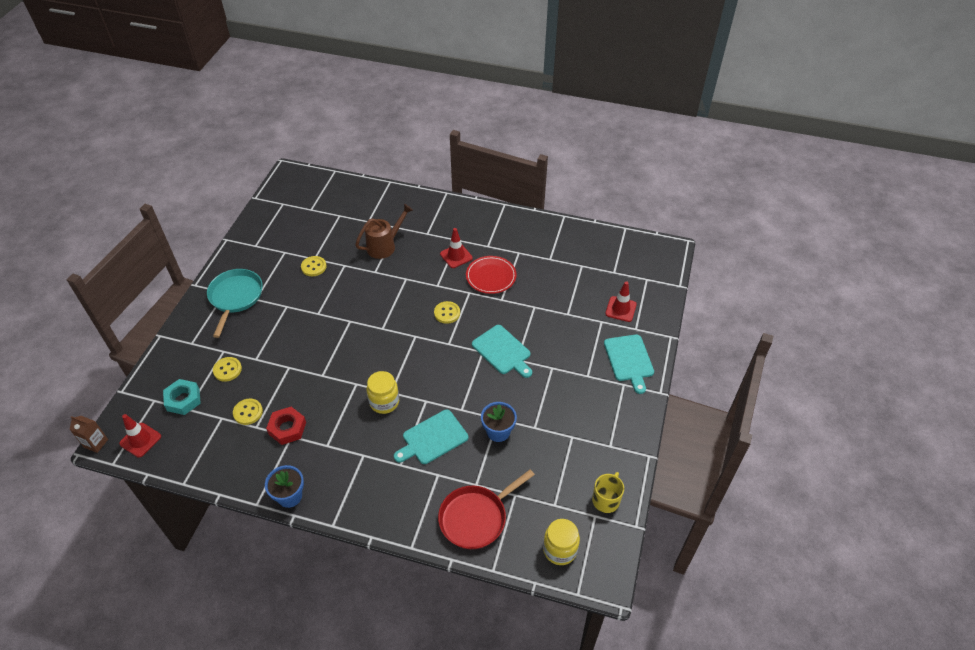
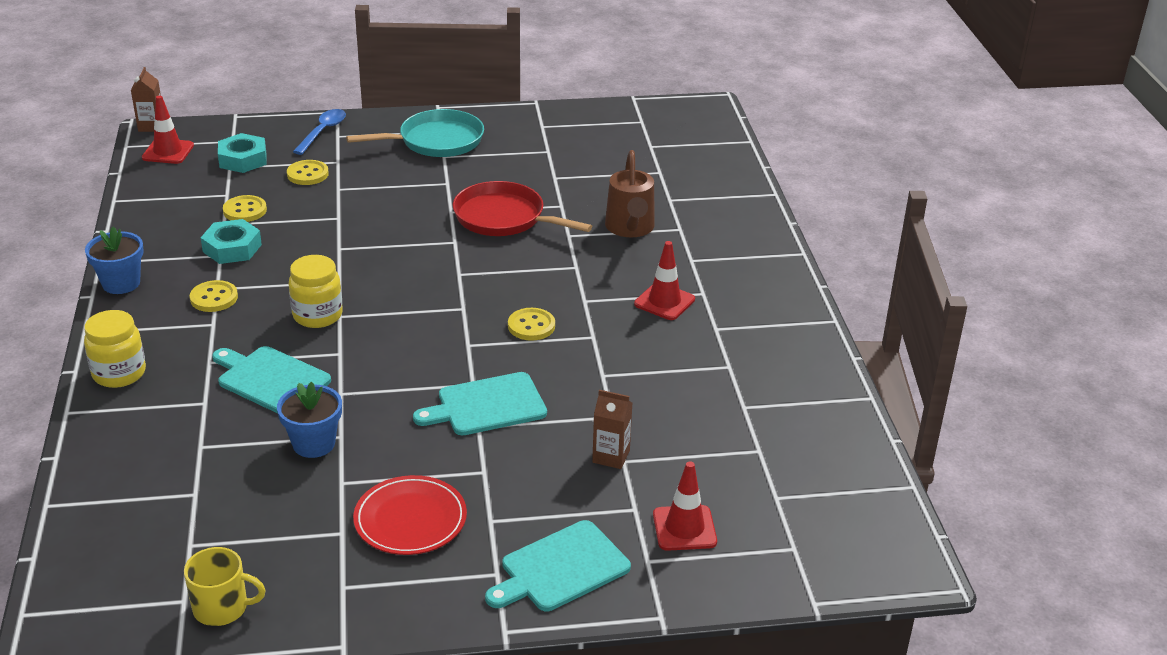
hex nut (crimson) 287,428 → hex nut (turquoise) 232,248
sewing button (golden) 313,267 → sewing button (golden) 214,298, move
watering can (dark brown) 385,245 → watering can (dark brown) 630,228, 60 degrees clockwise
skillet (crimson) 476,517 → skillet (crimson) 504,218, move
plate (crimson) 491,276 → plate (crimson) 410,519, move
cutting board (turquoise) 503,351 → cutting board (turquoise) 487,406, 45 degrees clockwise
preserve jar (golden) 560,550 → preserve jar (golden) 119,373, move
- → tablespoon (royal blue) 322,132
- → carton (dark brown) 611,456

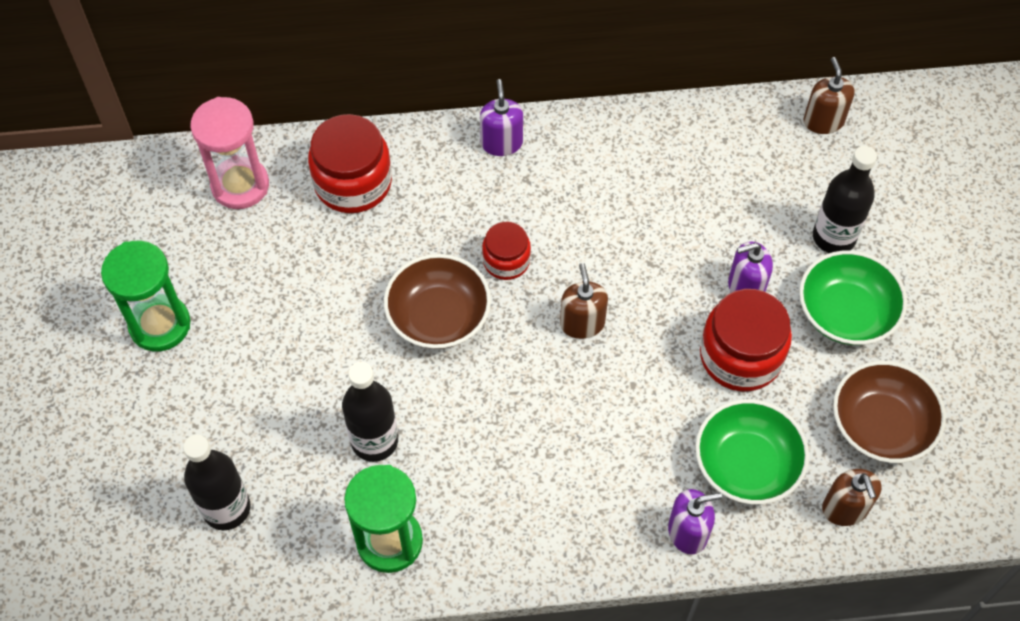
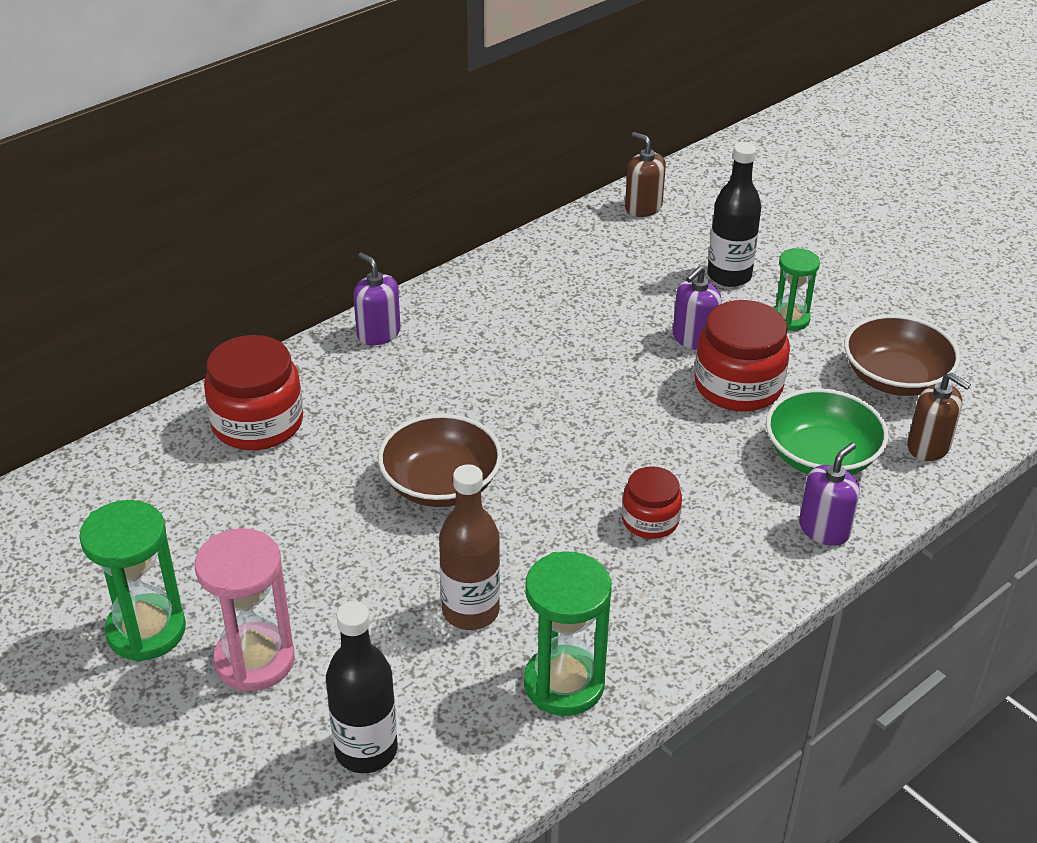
sand timer (rose-pink) 240,185 → sand timer (rose-pink) 254,660, move
drink bottle (black) 374,441 → drink bottle (dark brown) 470,611
preserve jar (crimson) 506,261 → preserve jar (crimson) 650,520, move
soap dispenser (dark brown) 582,323 → -
serving bowl (leaf-green) 845,313 → sand timer (leaf-green) 790,319

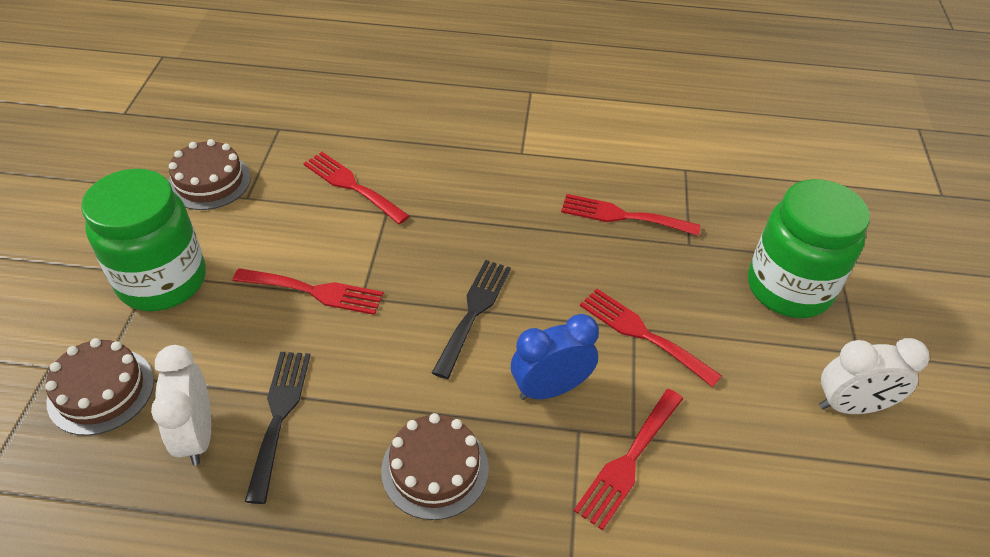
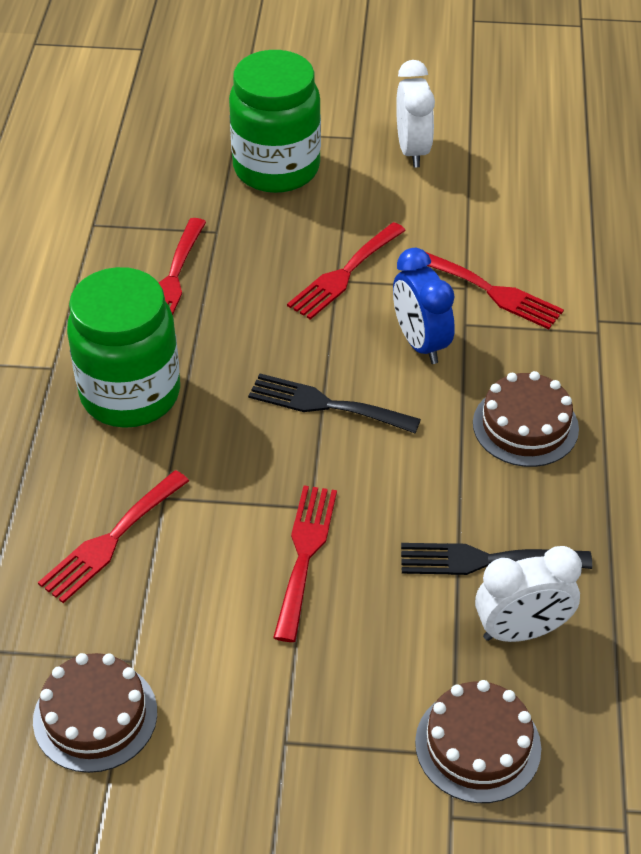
preserve jar (leaf-green) 162,281 → preserve jar (leaf-green) 130,394, move

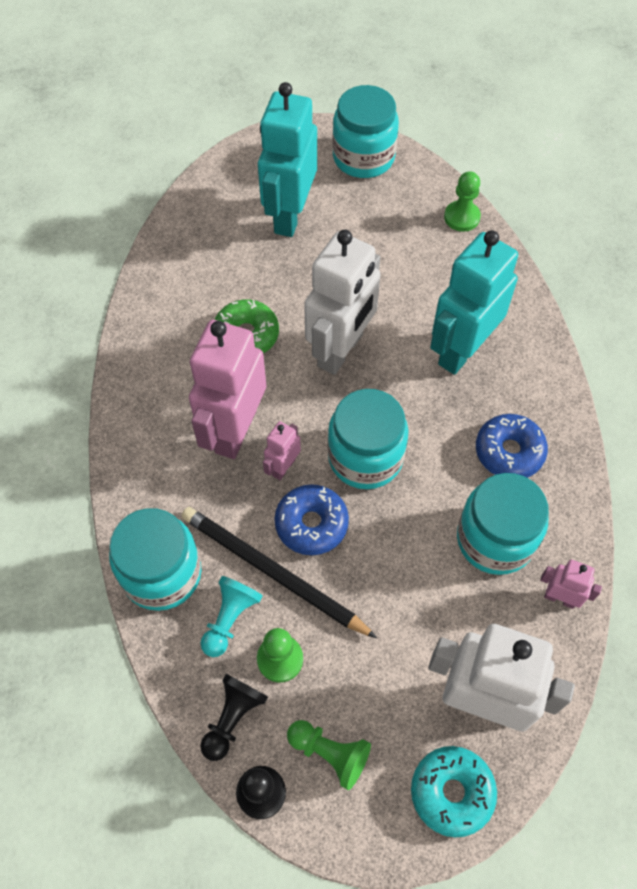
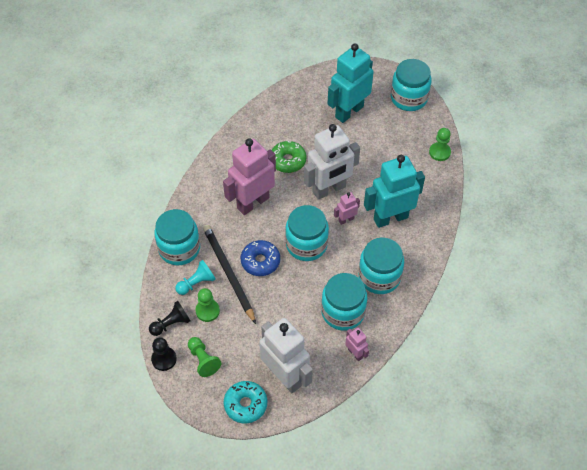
robot (rose-pink) 283,467 → robot (rose-pink) 346,220, move
glazed donut (royal blue) 509,452 → preserve jar (turquoise) 379,277

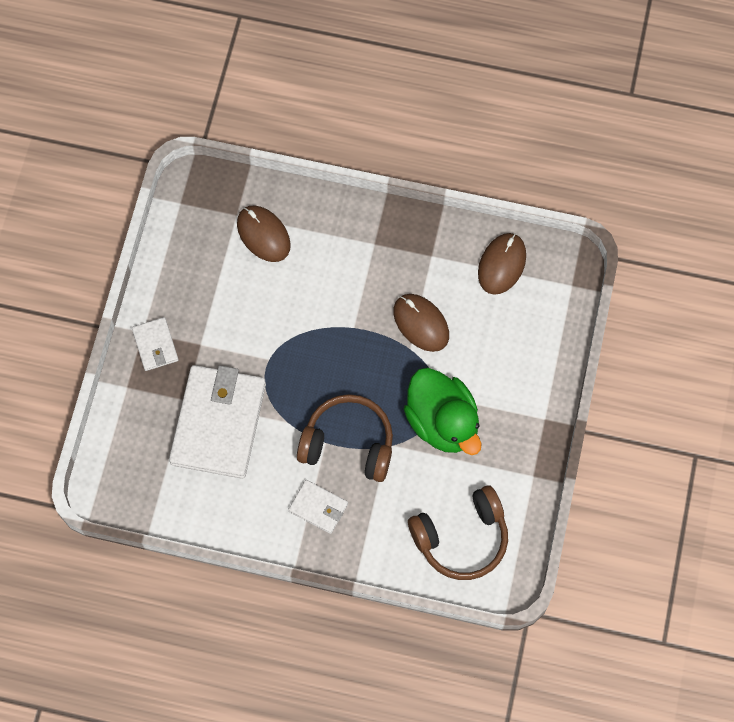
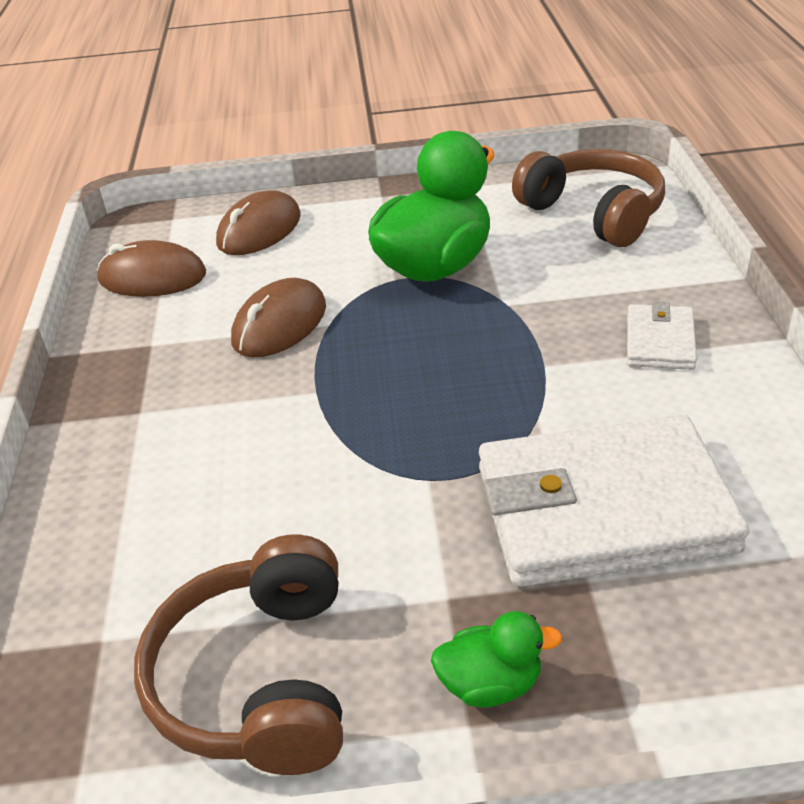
billfold (white) 155,345 → duck (leaf-green) 490,684
PC mouse (dark brown) 263,235 → PC mouse (dark brown) 259,230, move
headset (dark brown) 348,444 → headset (dark brown) 259,678, move

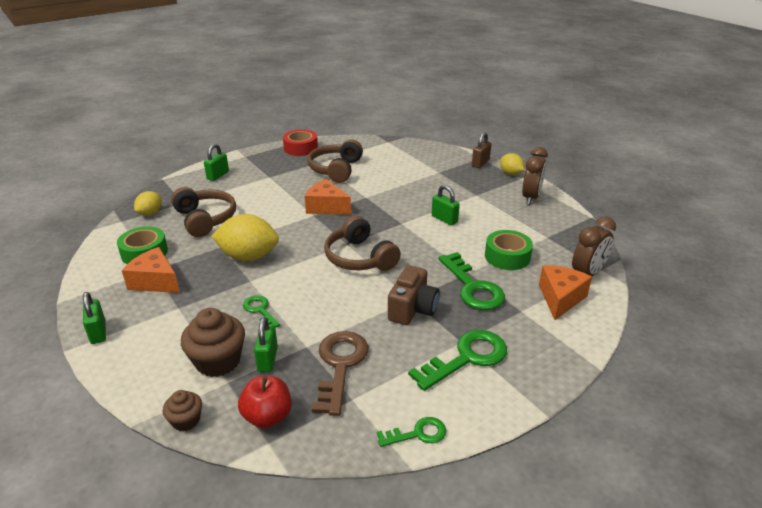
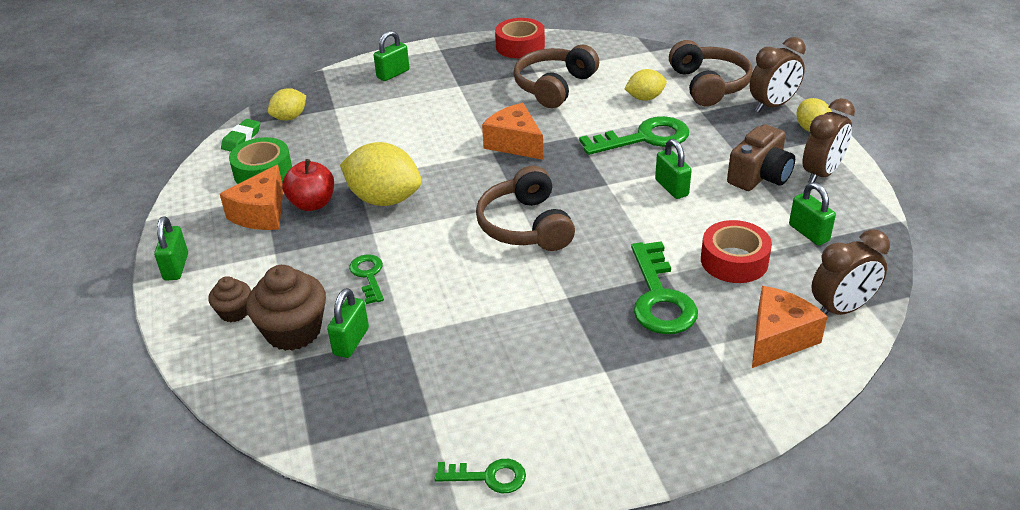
piece of cheese (orange) 155,281 → piece of cheese (orange) 261,213, 120 degrees counterclockwise
muffin (dark brown) 186,420 → muffin (dark brown) 234,312, move
headset (dark brown) 205,219 → headset (dark brown) 709,85, move
apple (crimson) 267,416 → apple (crimson) 312,204, move
door key (dark brown) 340,365 → -
camera (dark brown) 412,309 → camera (dark brown) 760,176, move
door key (leaf-green) 466,358 → door key (leaf-green) 644,138, move
lock (dark brown) 480,163 → bedside clock (dark brown) 772,105
sticky tape (leaf-green) 507,256 → sticky tape (crimson) 734,261
- → eraser (leaf-green) 241,139
- → citrus fruit (golden) 645,98
- → lock (leaf-green) 808,233

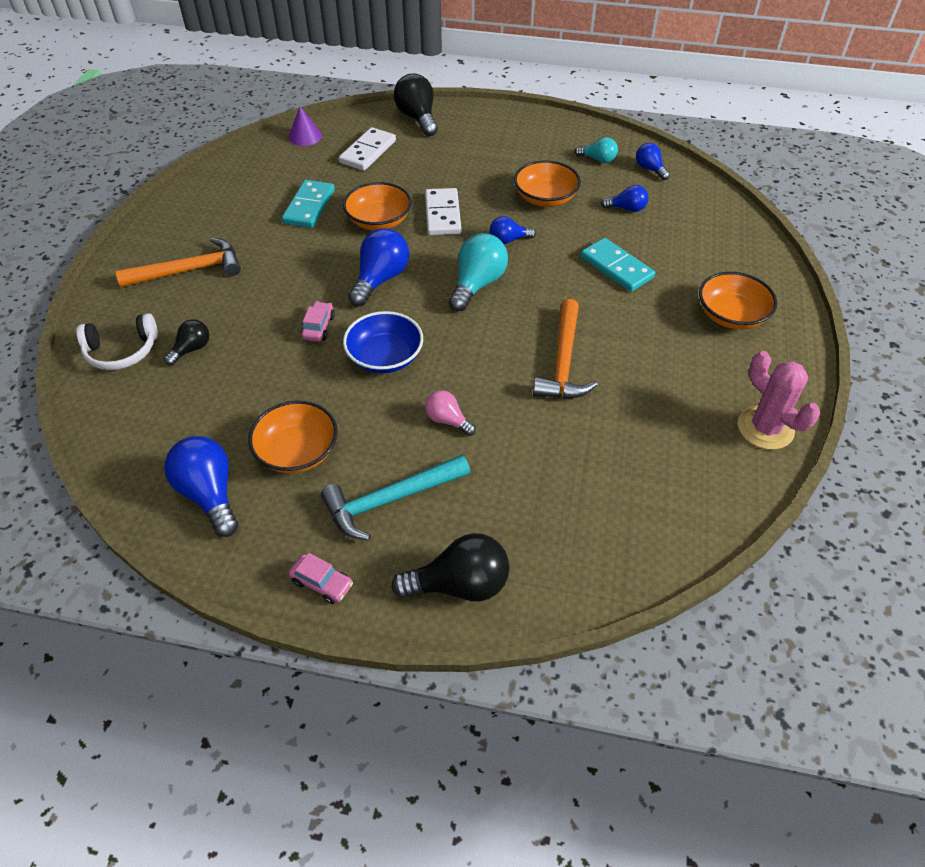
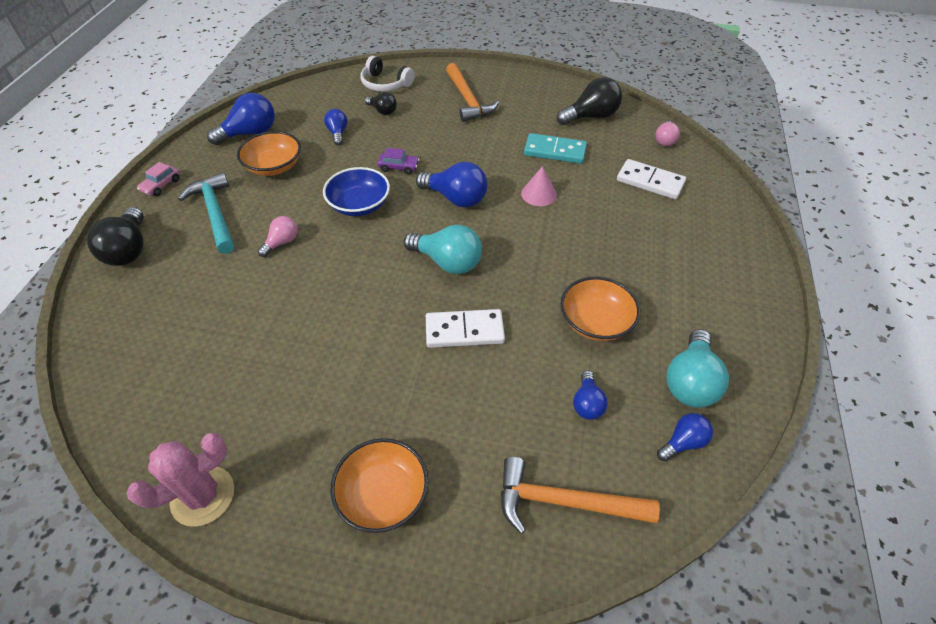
headset (white) 122,351 → headset (white) 385,84, 45 degrees counterclockwise
cone shape (violet) 305,136 → bulb (rose-pink) 664,140
car (rose-pink) 318,327 → car (violet) 399,167
serving bowl (orange) 379,221 → cone shape (rose-pink) 539,194
bulb (black) 418,118 → bulb (black) 591,116, move
domino piece (white) 442,214 → domino piece (white) 464,330, move
bulb (royal blue) 508,240 → bulb (royal blue) 338,133, move
claw hammer (orange) 563,362 → claw hammer (orange) 564,502, move
bulb (turquoise) 598,159 → bulb (turquoise) 690,382, x1.73
domino piece (turquoise) 616,267 → -

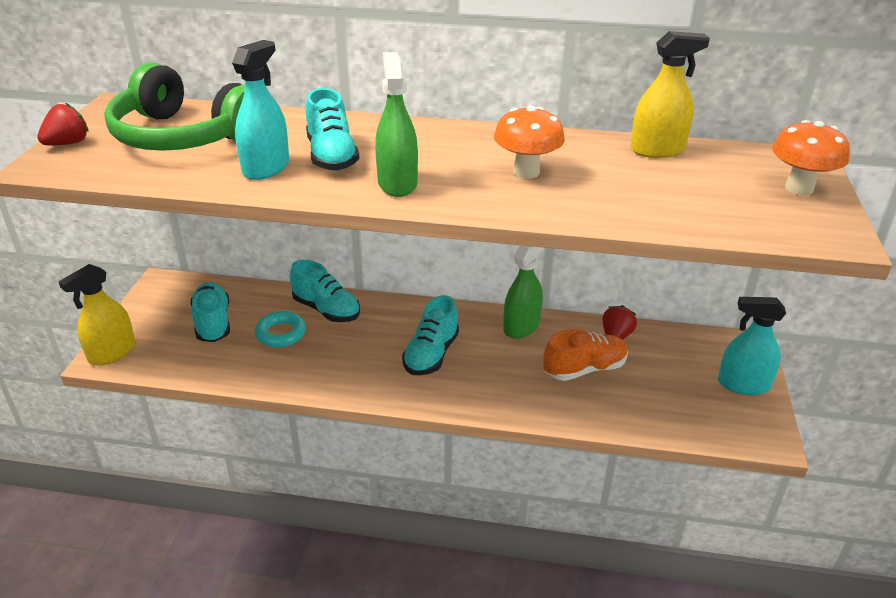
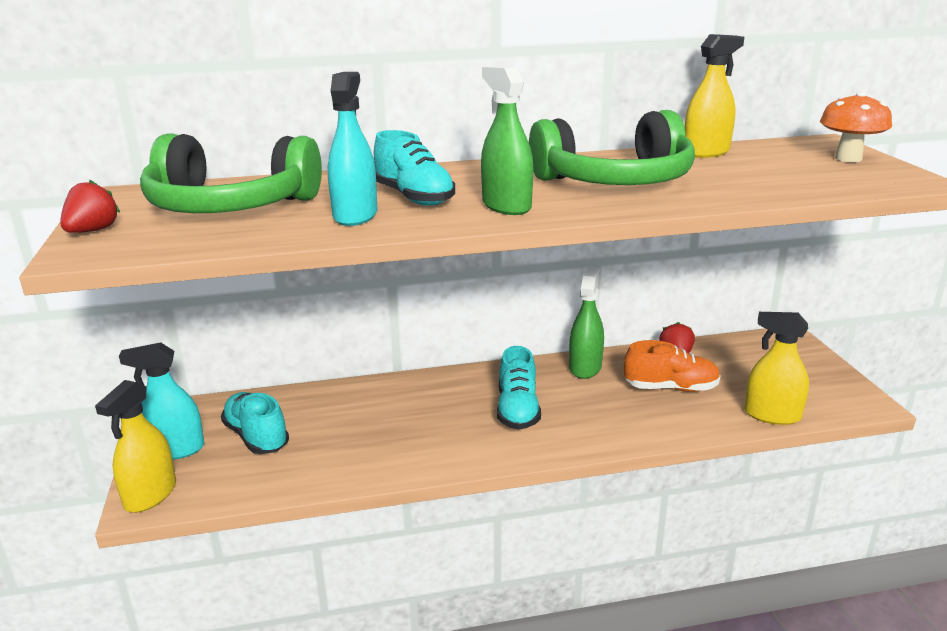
torus (turquoise) 281,333 → -
shoe (turquoise) 326,310 → -
mushroom (orange) 526,172 → headset (leaf-green) 615,181
shoe (orange) 584,369 → shoe (orange) 671,388, 45 degrees clockwise
sprayer (turquoise) 743,384 → sprayer (turquoise) 175,450, move
- → sprayer (golden) 772,415

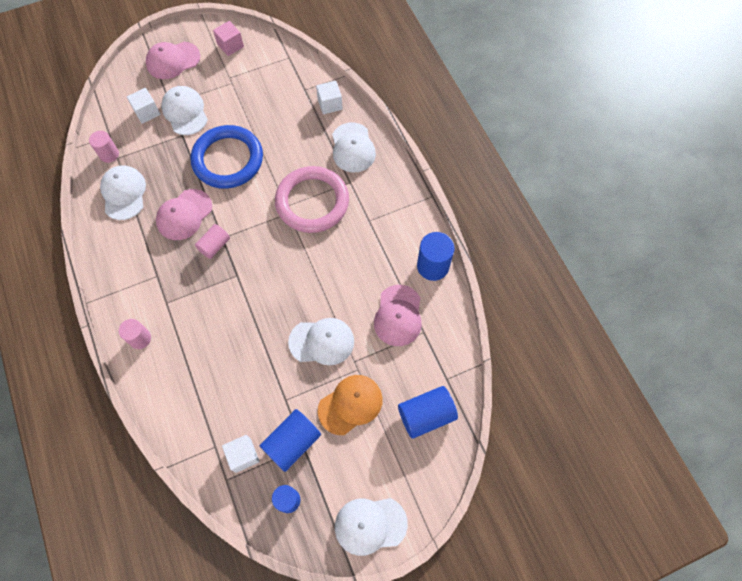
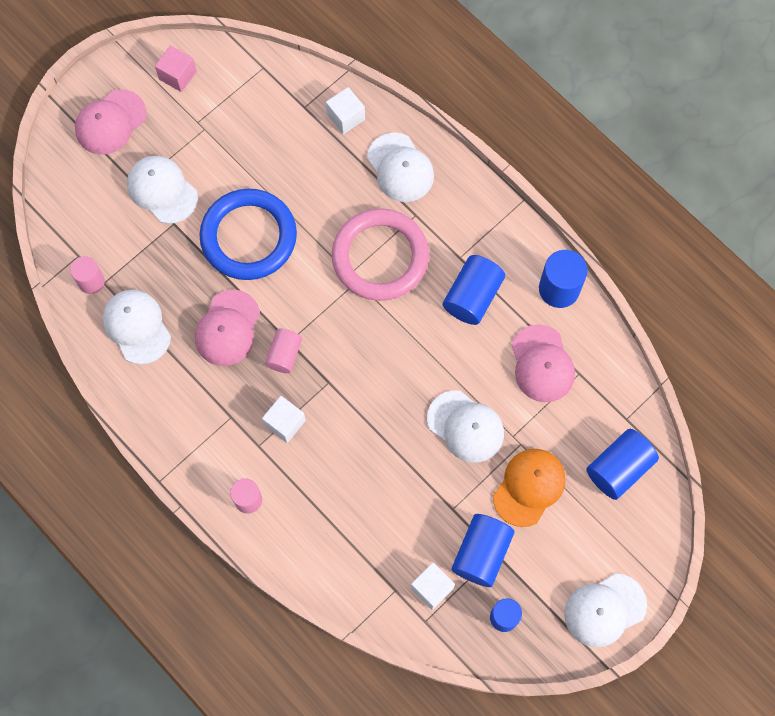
solid cube (white) 147,112 → solid cube (white) 285,423, move
cap (white) 322,342 → cap (white) 465,426, 60 degrees clockwise
- → cylinder shape (royal blue) 472,296

